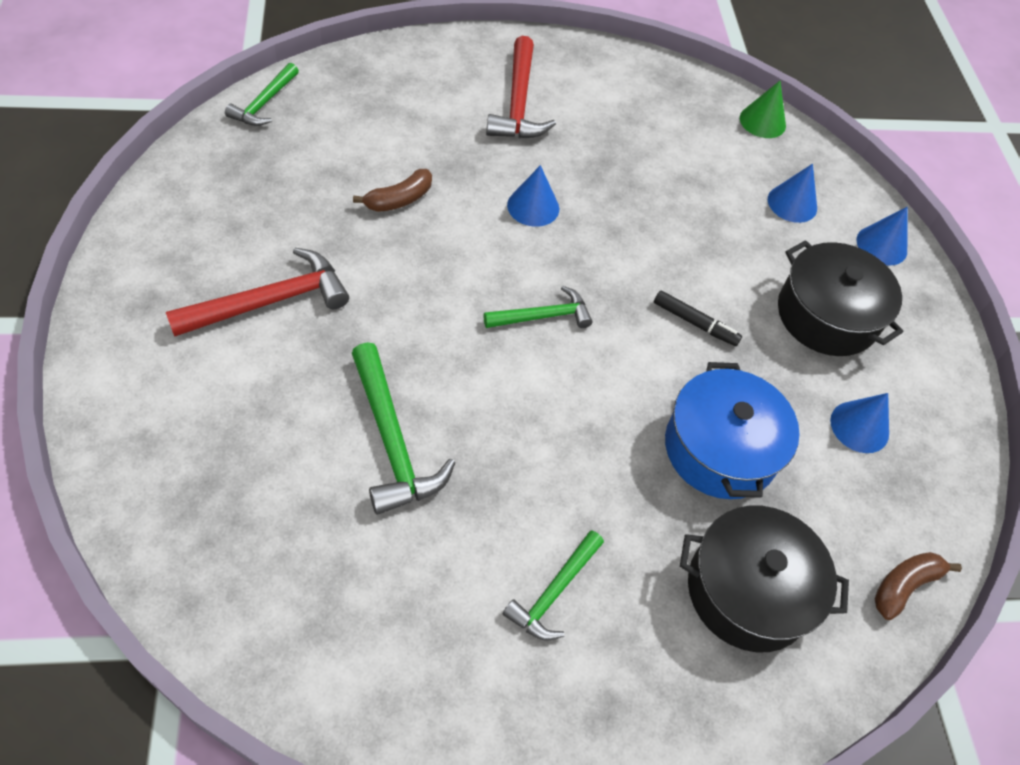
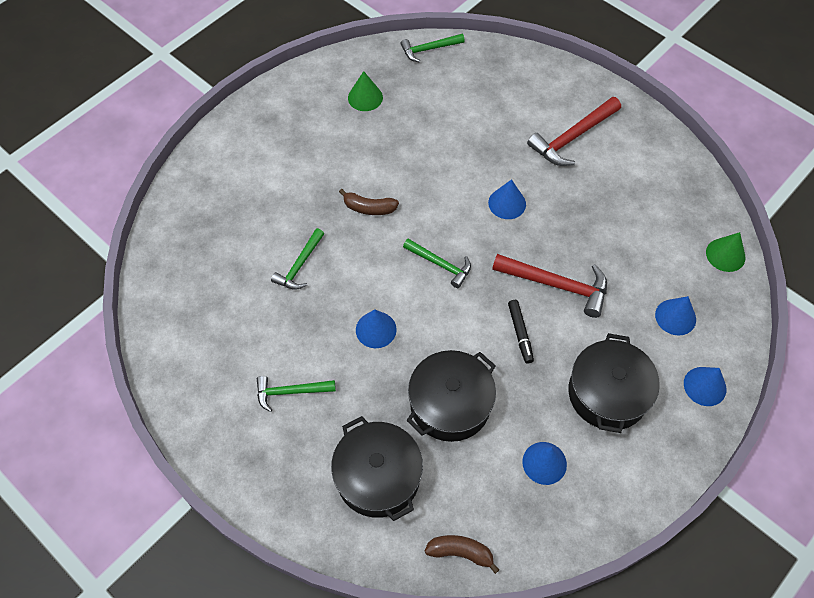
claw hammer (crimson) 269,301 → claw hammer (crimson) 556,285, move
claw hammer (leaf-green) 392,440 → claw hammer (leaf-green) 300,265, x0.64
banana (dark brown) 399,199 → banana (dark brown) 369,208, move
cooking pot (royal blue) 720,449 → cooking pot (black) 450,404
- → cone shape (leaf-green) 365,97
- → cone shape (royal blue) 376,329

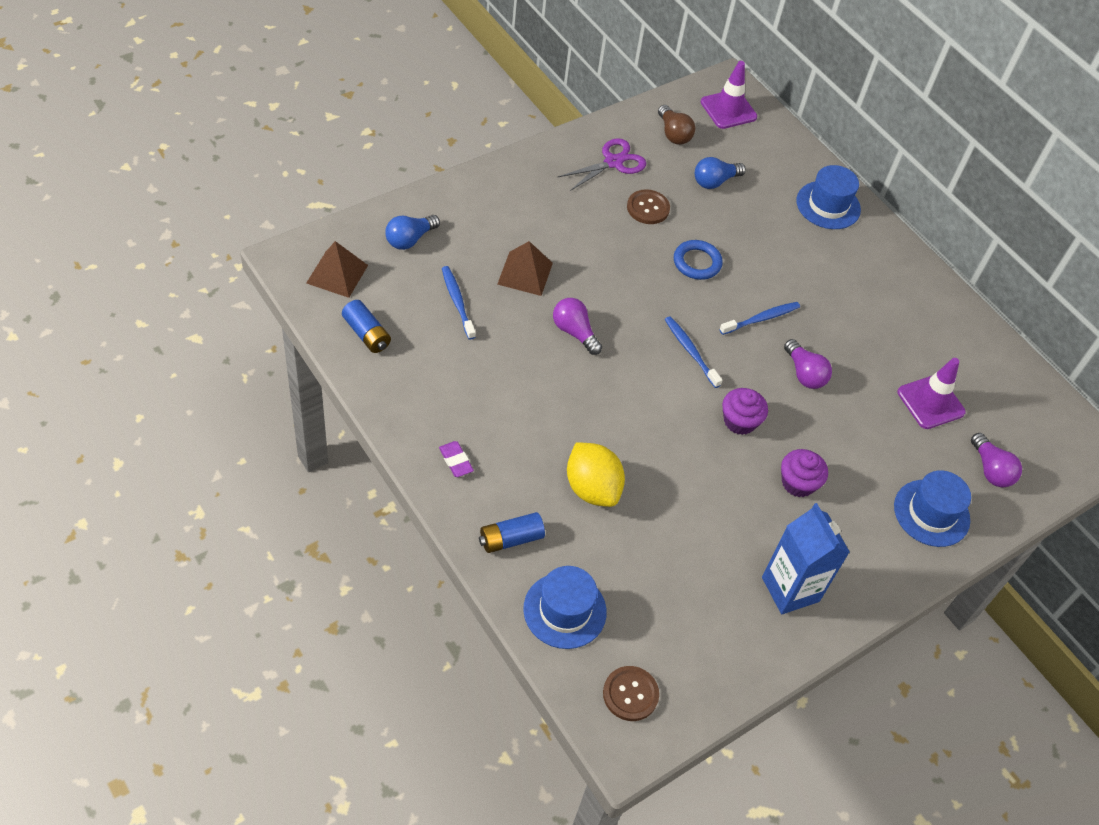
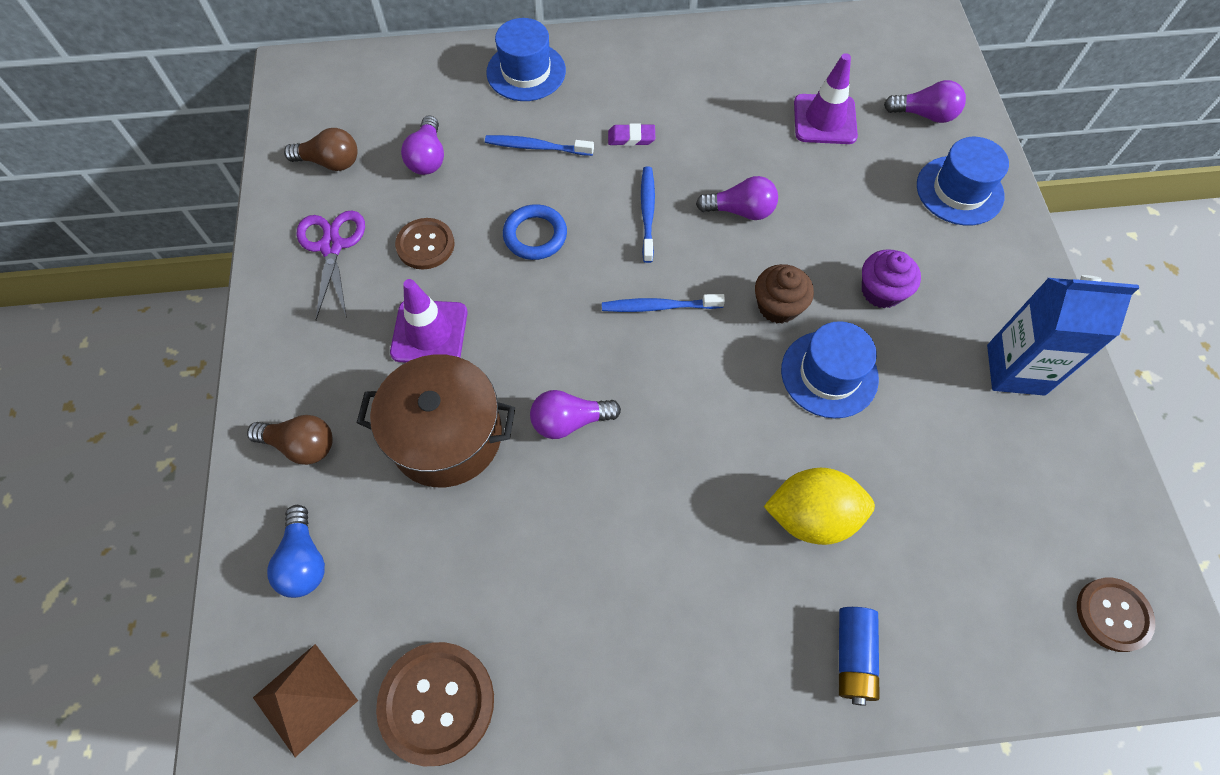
AA battery (royal blue) 366,334 → sewing button (dark brown) 437,703
eraser (violet) 456,461 → eraser (violet) 631,137, move
tooth brush (royal blue) 457,302 → tooth brush (royal blue) 537,147, move
pyramid (dark brown) 525,273 → cooking pot (dark brown) 446,435
tall hat (royal blue) 564,610 → tall hat (royal blue) 829,374, move
bulb (royal blue) 714,181 → bulb (violet) 428,158
traffic cone (violet) 728,109 → traffic cone (violet) 429,332, move
muffin (violet) 739,421 → muffin (dark brown) 778,306
- → bulb (dark brown) 301,445

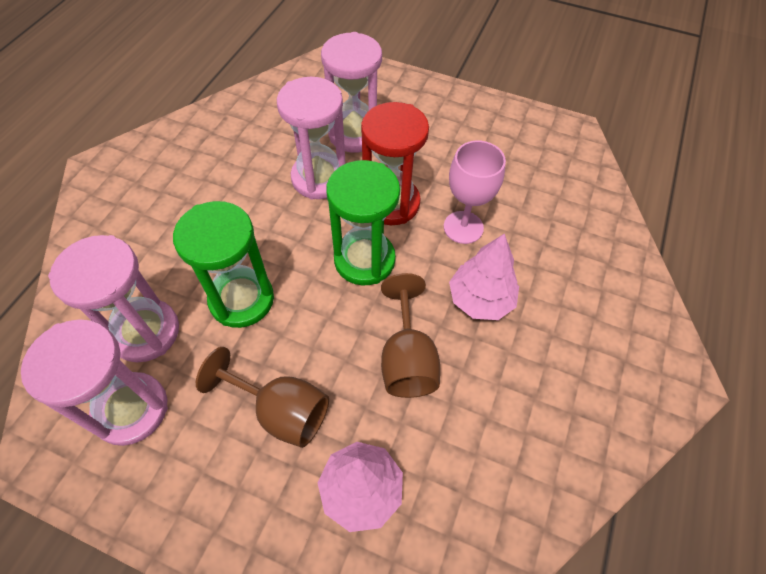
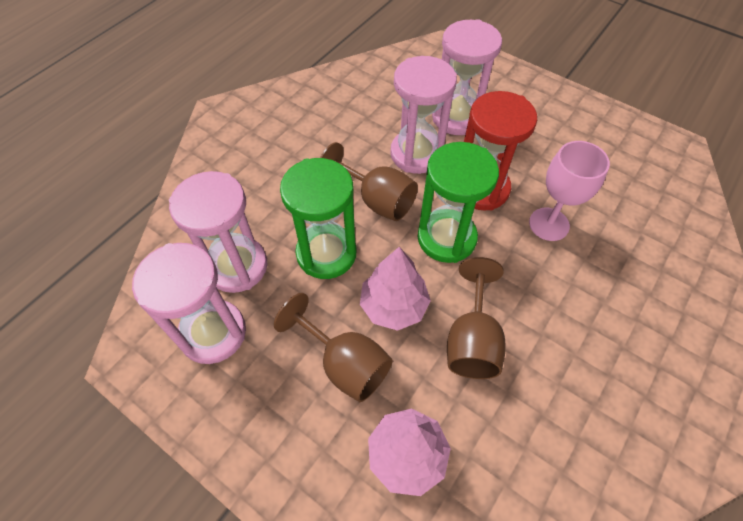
toy tree (rose-pink) 480,299 → toy tree (rose-pink) 394,306, move
- → goblet (dark brown) 377,200

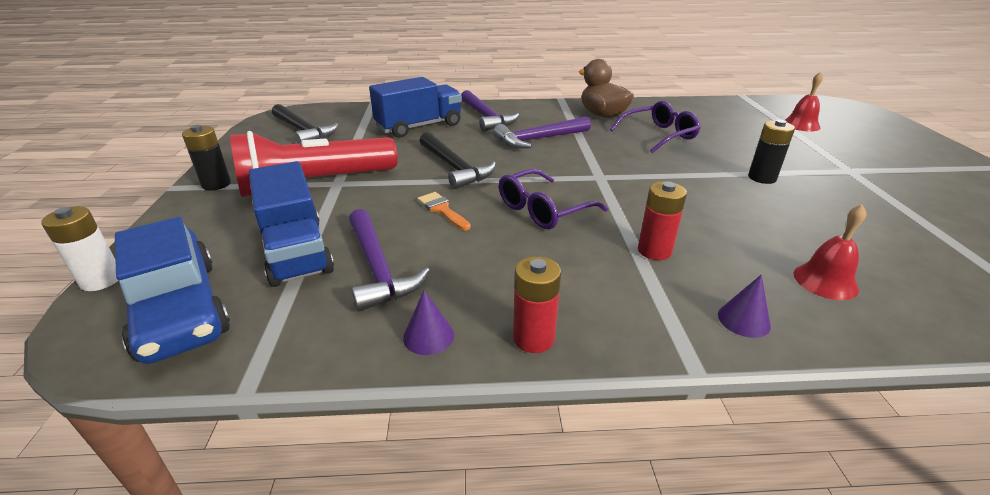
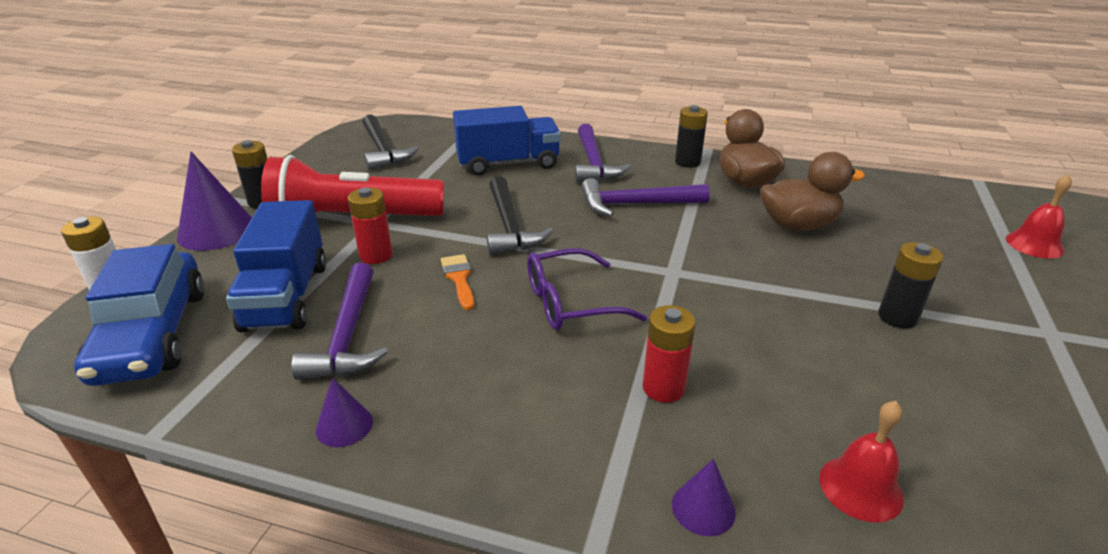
AA battery (crimson) 533,338 → AA battery (crimson) 376,255, move
glasses (violet) 658,135 → duck (dark brown) 798,225
- → cone shape (violet) 217,231
- → AA battery (black) 687,162

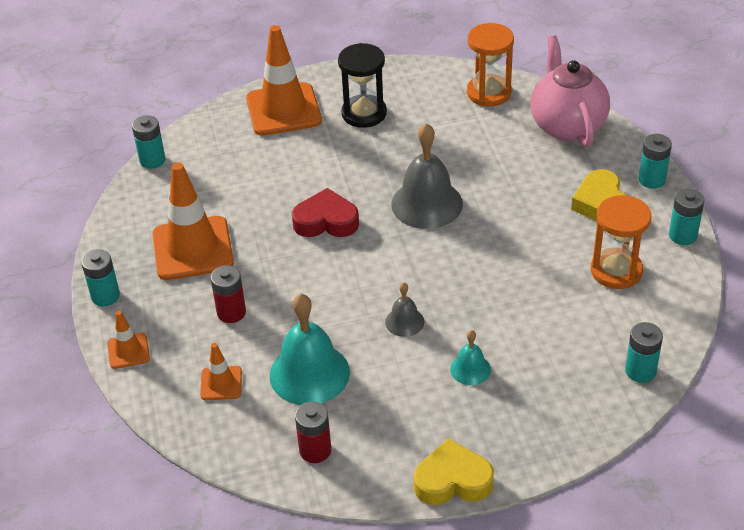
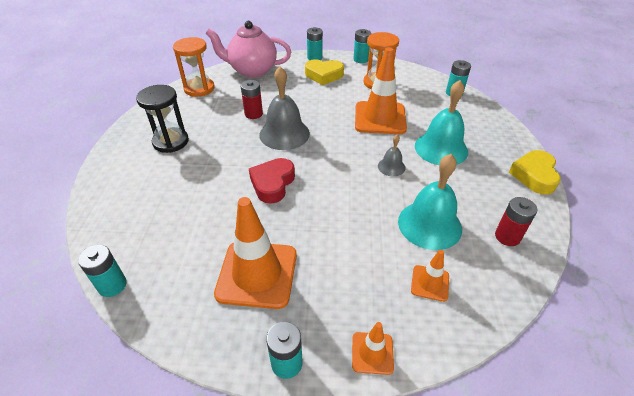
AA battery (crimson) 231,312 → AA battery (crimson) 253,114, move
traffic cone (orange) 283,110 → traffic cone (orange) 380,118, move
hand bell (turquoise) 470,369 → hand bell (turquoise) 441,148, x1.99

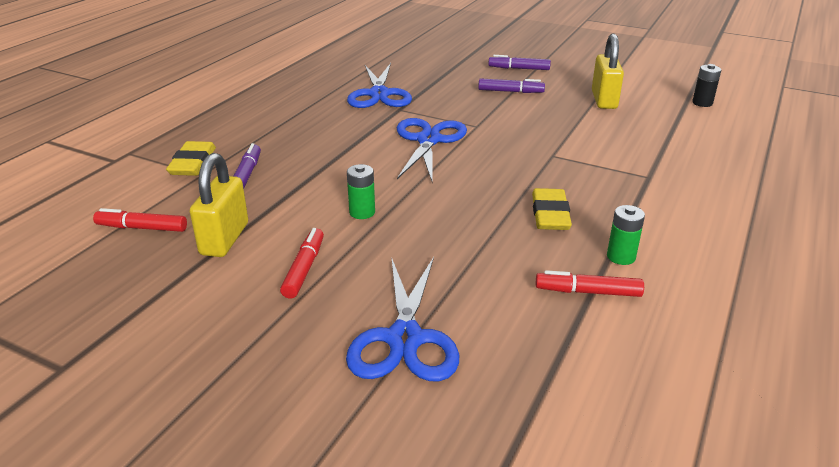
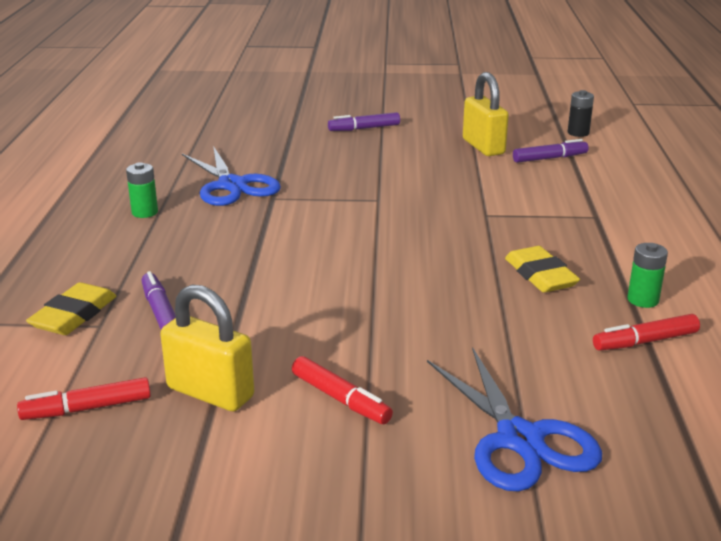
eraser (golden) 193,163 → eraser (golden) 74,315, 45 degrees clockwise
lock (golden) 224,239 → lock (golden) 210,393, 45 degrees counterclockwise
felt pen (crimson) 304,269 → felt pen (crimson) 340,399, 150 degrees clockwise
AA battery (leaf-green) 362,212 → AA battery (leaf-green) 145,212, move
scissors (royal blue) 429,140 → -
felt pen (violet) 510,91 → felt pen (violet) 550,158, move

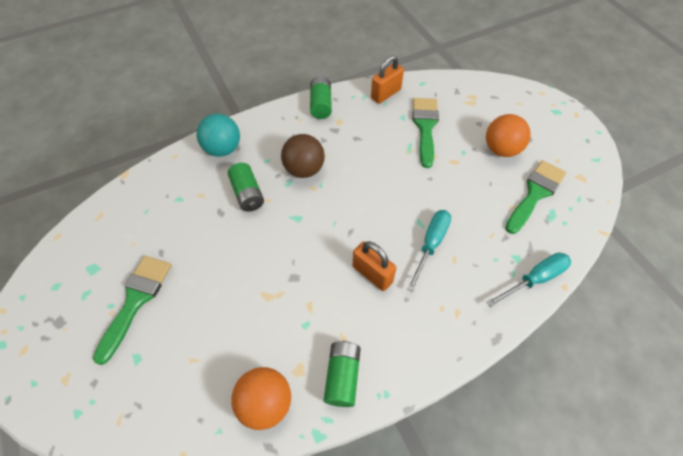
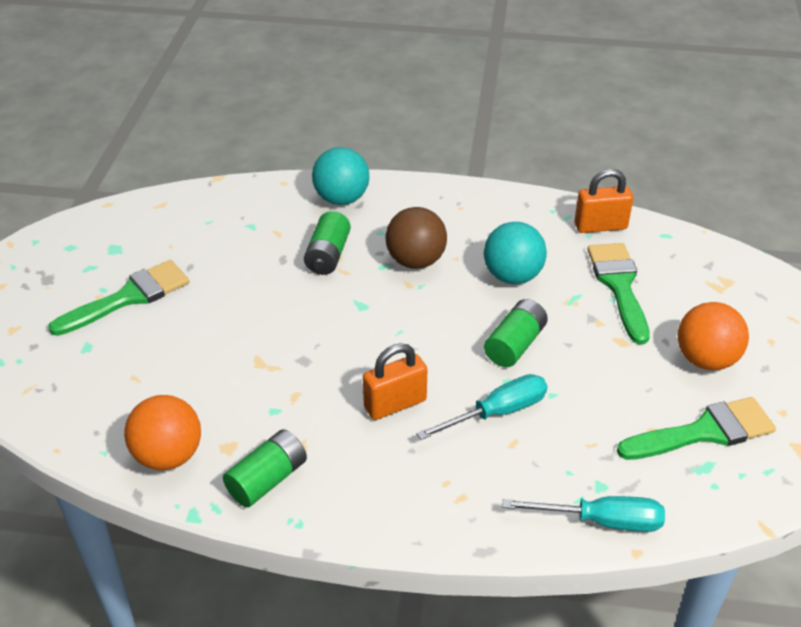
AA battery (leaf-green) 321,105 → AA battery (leaf-green) 515,345, move
lock (orange) 372,274 → lock (orange) 395,404, 75 degrees clockwise
paintbrush (leaf-green) 425,127 → paintbrush (leaf-green) 619,286, 45 degrees counterclockwise
- → sphere (turquoise) 512,276

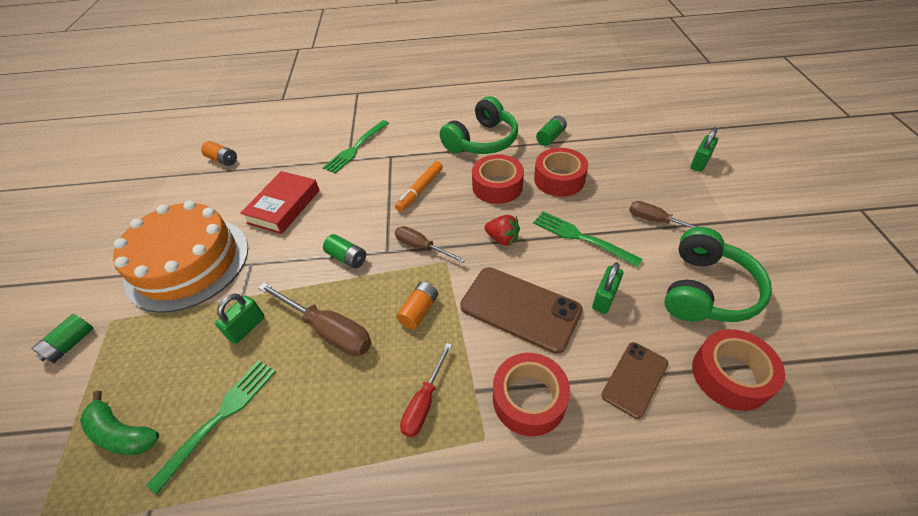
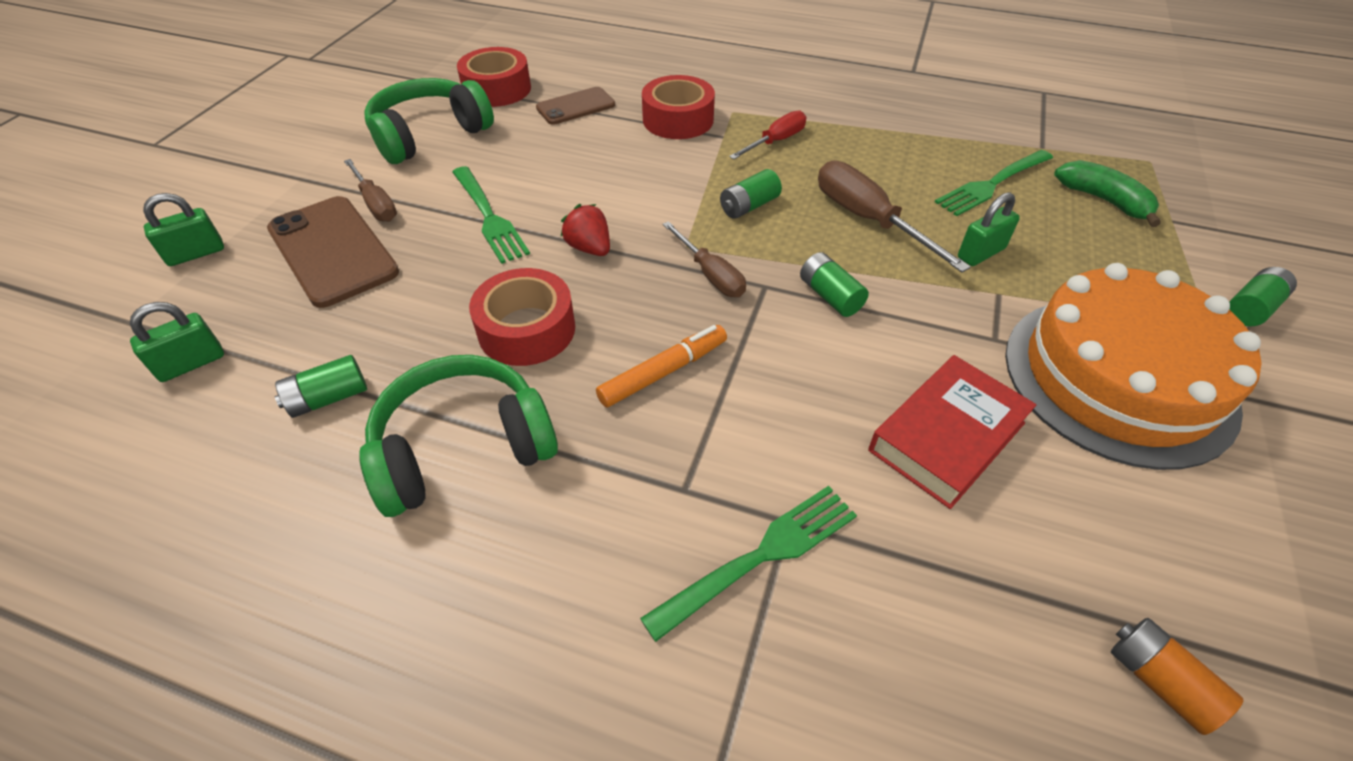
AA battery (orange) 419,311 → AA battery (leaf-green) 749,206
phone (dark brown) 520,308 → phone (dark brown) 332,251, move
sticky tape (crimson) 559,179 → -
lock (leaf-green) 604,298 → lock (leaf-green) 191,364, move

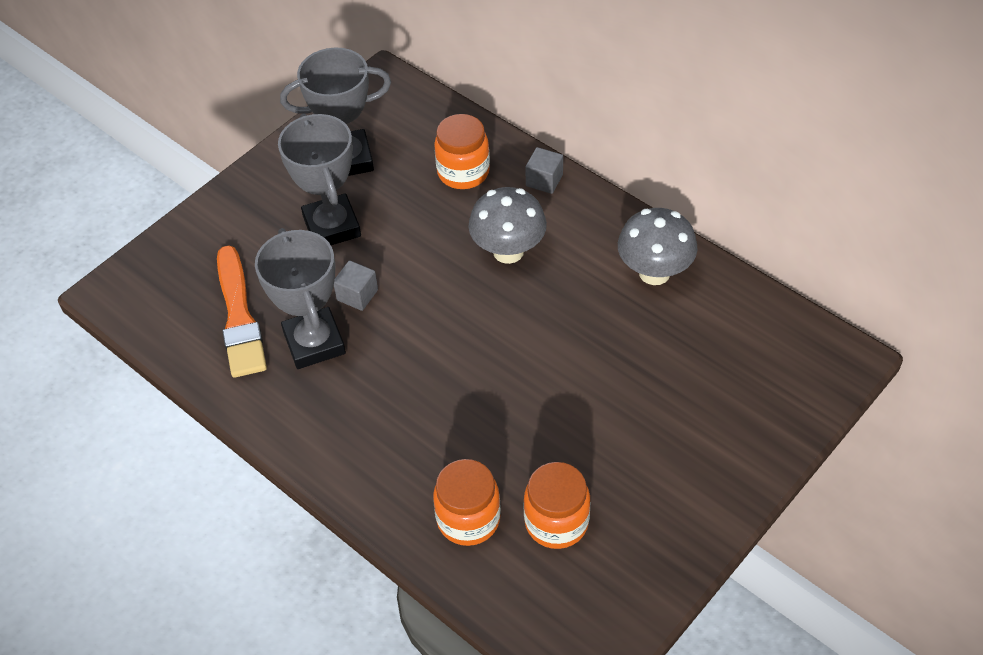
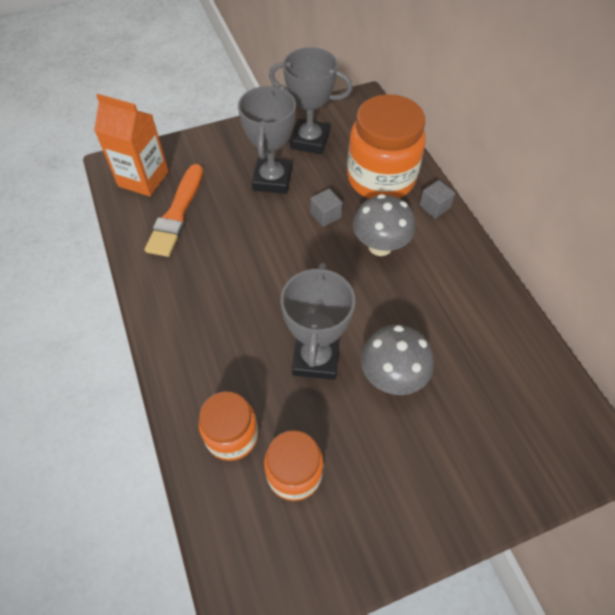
prize cup (ash-grey) 314,343 → prize cup (ash-grey) 316,358, move
solid cube (ash-grey) 357,295 → solid cube (ash-grey) 325,215, move
preserve jar (orange) 463,172 → preserve jar (orange) 381,179, x1.73
mushroom (ash-grey) 654,272 → mushroom (ash-grey) 391,377, move
- → carton (orange) 143,179

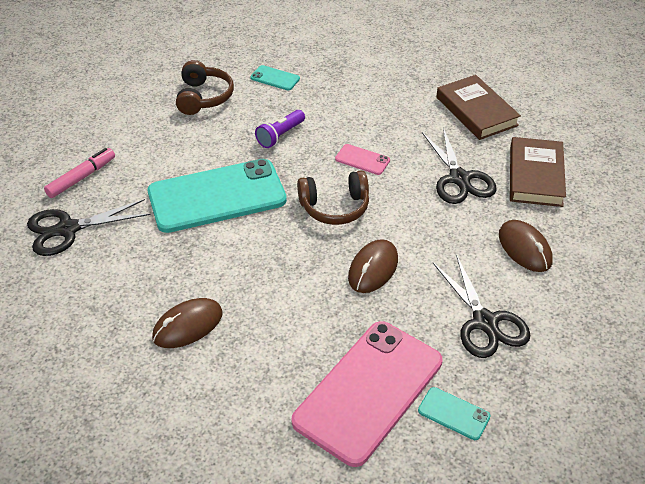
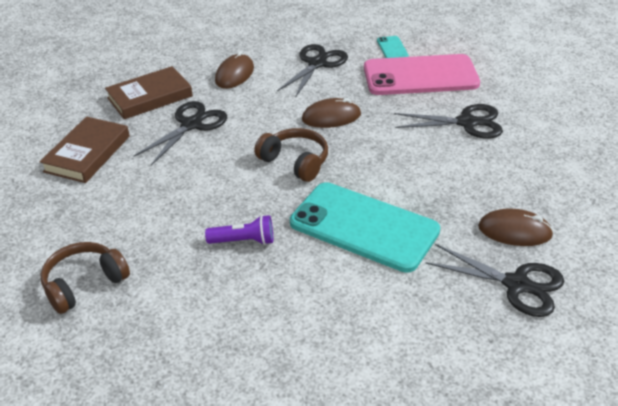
felt pen (rose-pink) 81,177 → -
PC mouse (dark brown) 188,325 → PC mouse (dark brown) 514,231, move
headset (dark brown) 203,97 → headset (dark brown) 84,284, move
phone (turquoise) 275,78 → -
phone (rose-pink) 362,160 → -
- → scissors (black) 467,123

